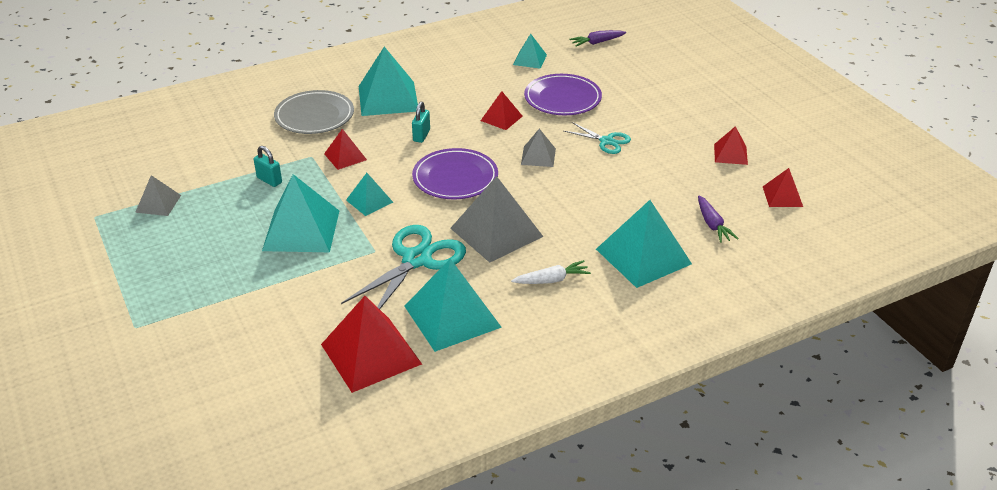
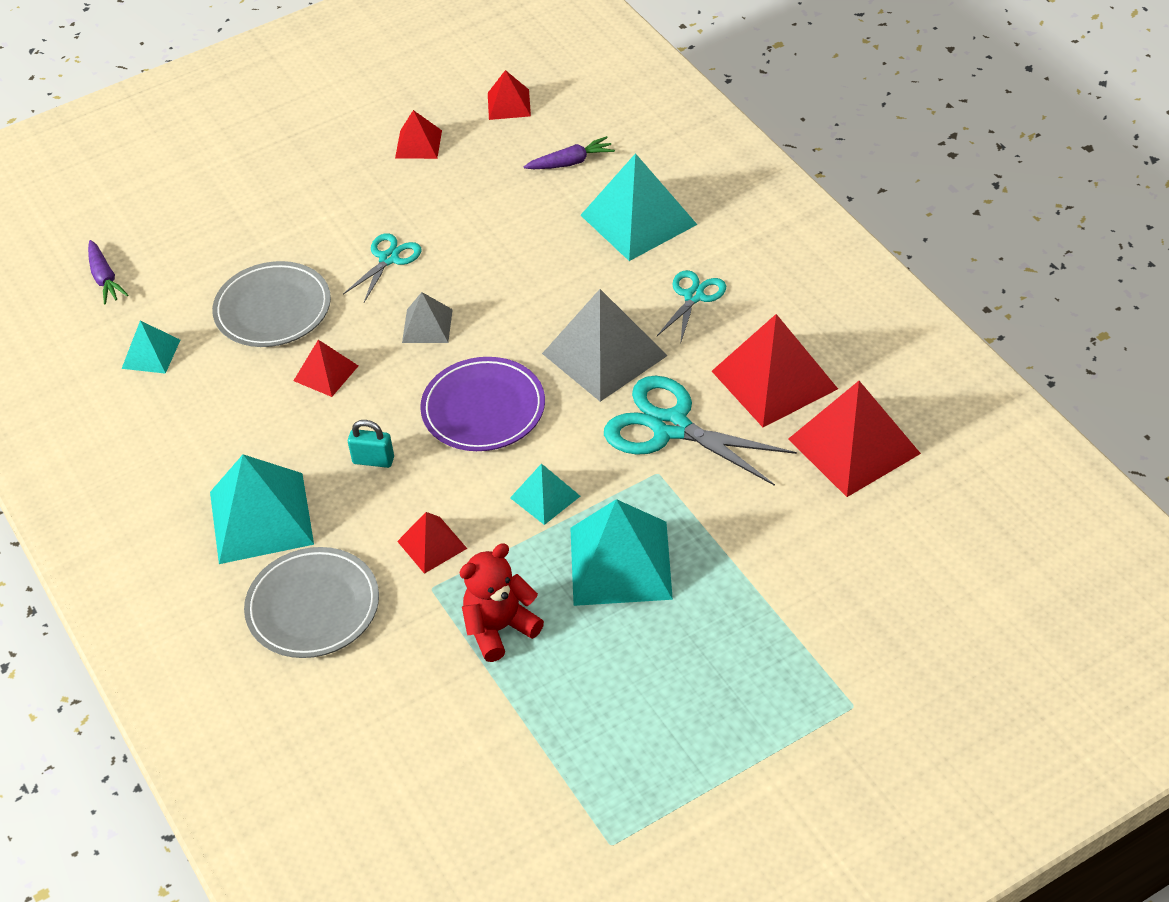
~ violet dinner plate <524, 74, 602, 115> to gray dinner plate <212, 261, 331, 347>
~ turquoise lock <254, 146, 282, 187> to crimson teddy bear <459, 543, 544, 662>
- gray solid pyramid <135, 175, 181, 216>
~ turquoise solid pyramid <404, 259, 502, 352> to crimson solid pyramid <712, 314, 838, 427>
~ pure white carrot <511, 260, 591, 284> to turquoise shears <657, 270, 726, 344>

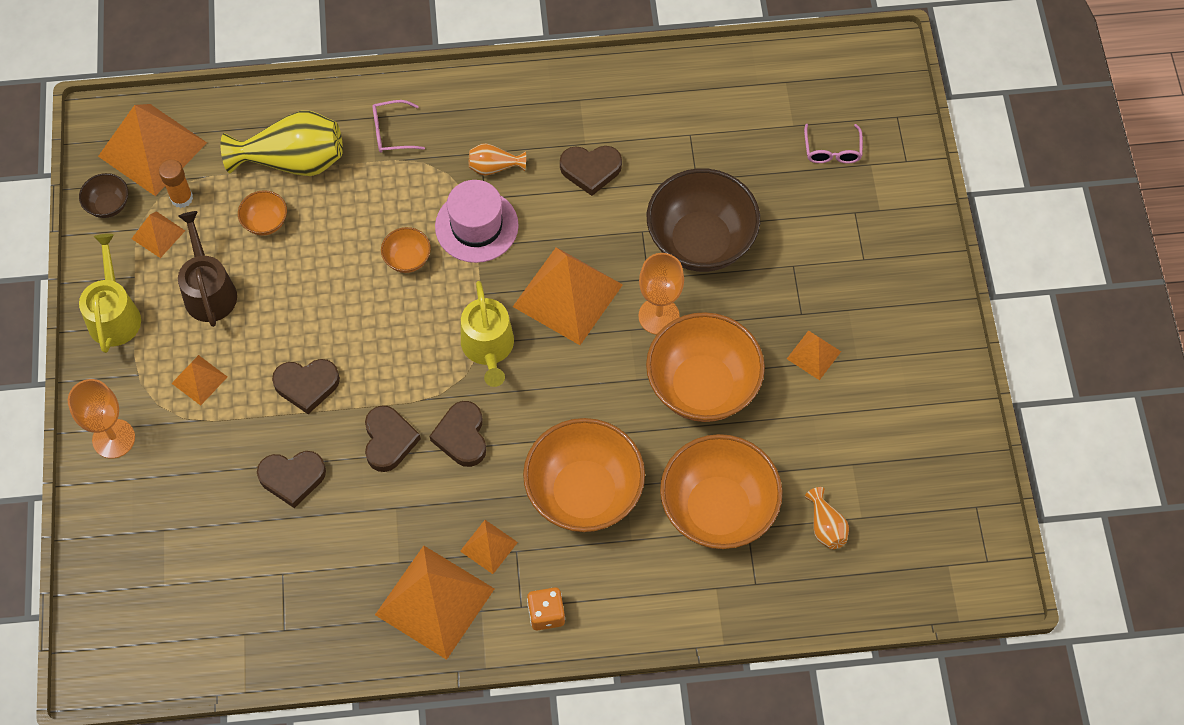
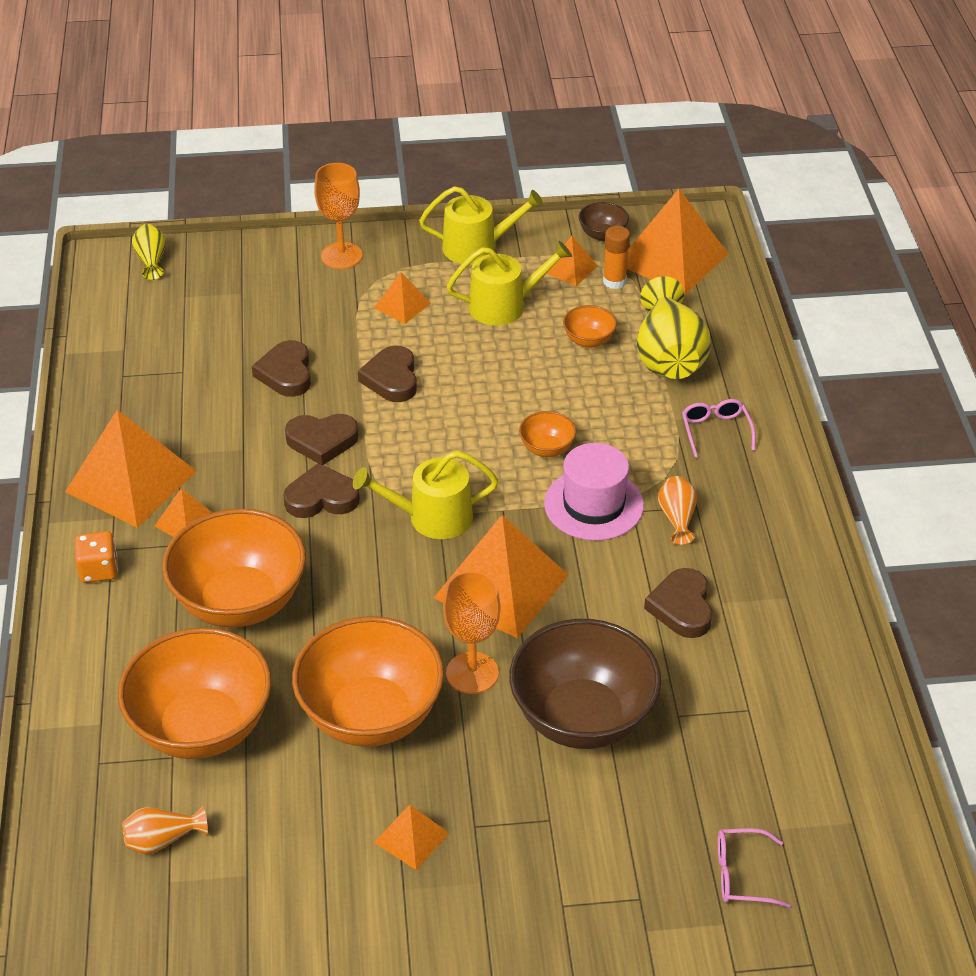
~ brown watering can <178, 211, 237, 327> to yellow watering can <447, 241, 572, 326>
+ yellow flower vase <132, 224, 166, 280>

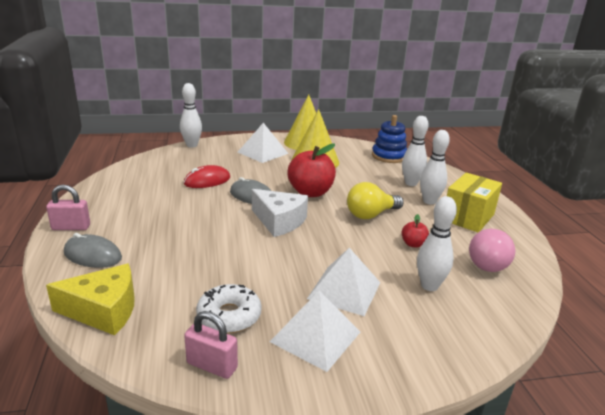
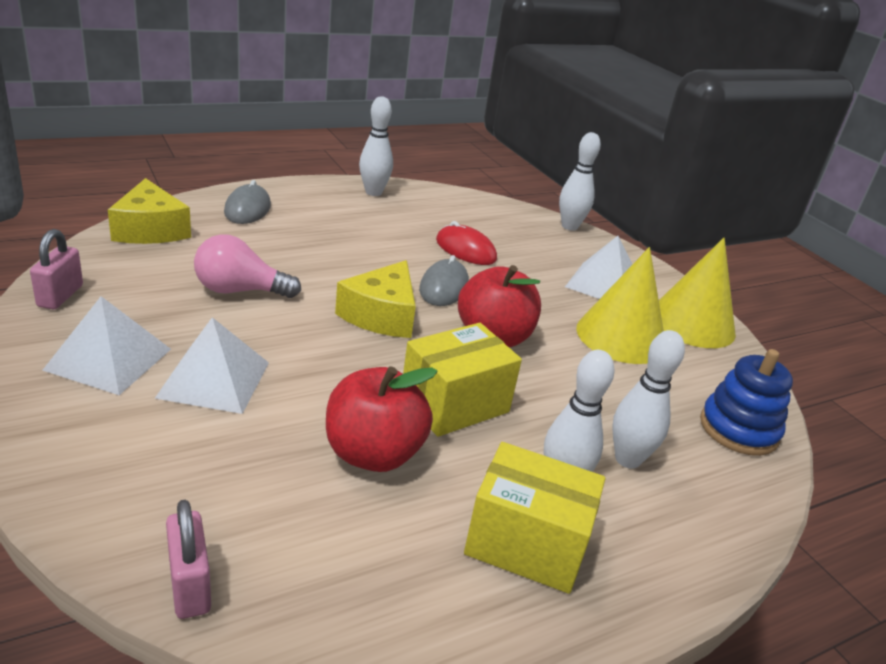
~ yellow bulb <347, 182, 404, 219> to yellow box <403, 323, 522, 437>
~ rosy lock <46, 185, 90, 230> to <166, 500, 211, 619>
~ pure white cheese wedge <252, 189, 308, 237> to yellow cheese wedge <335, 260, 416, 338>
~ pure white bowling pin <417, 196, 457, 291> to <359, 96, 393, 196>
~ crimson apple fruit <401, 214, 429, 248> = <326, 366, 438, 472> x2.11
~ rosy bulb <469, 229, 515, 272> to <194, 234, 301, 298>
- pure white donut <196, 284, 262, 333>

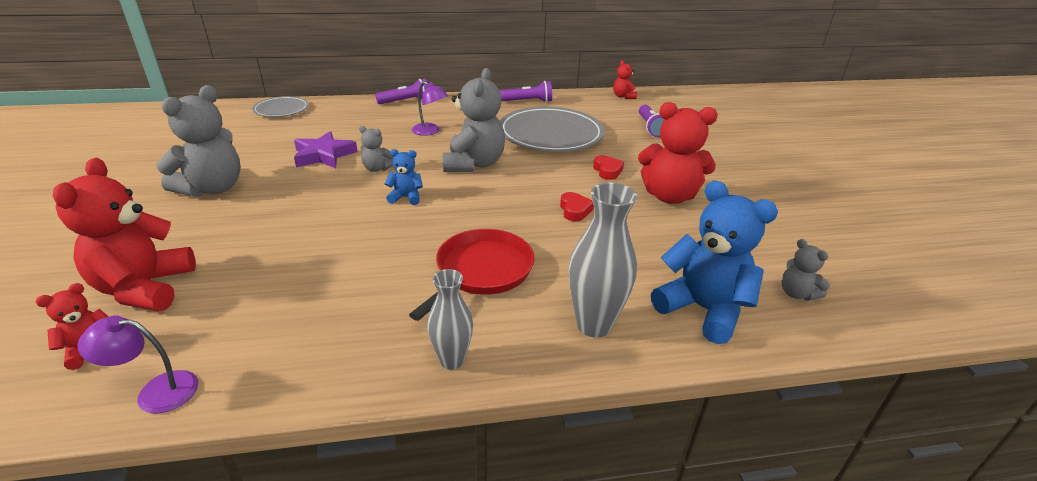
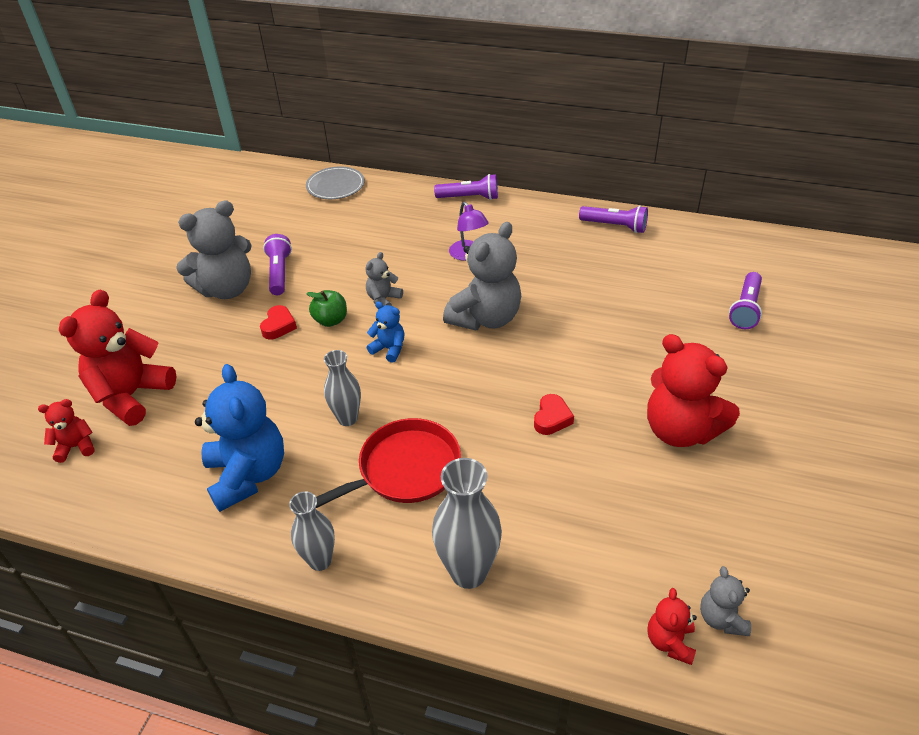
~ crimson teddy bear <613, 60, 637, 99> to <647, 588, 697, 665>
- gray dinner plate <500, 107, 605, 152>
~ gray teddy bear <359, 126, 394, 172> = <366, 252, 403, 306> 75 degrees clockwise
- violet star shape <294, 131, 358, 168>
~ crimson heart <593, 155, 624, 180> to <260, 305, 297, 339>
~ blue teddy bear <651, 181, 778, 344> to <195, 364, 284, 512>
- violet lamp <77, 315, 198, 414>
+ violet flashlight <263, 234, 292, 295>
+ green apple fruit <306, 290, 347, 327>
+ gray flower vase <324, 350, 361, 426>

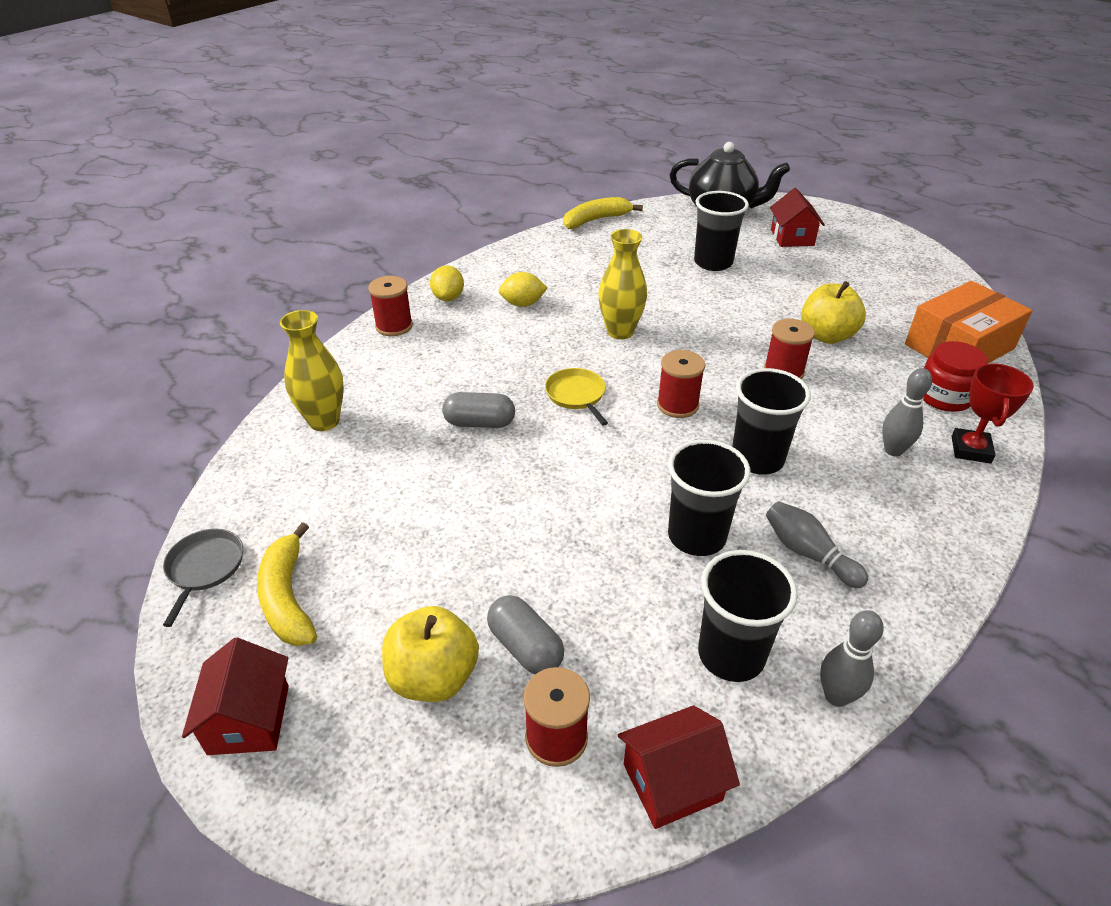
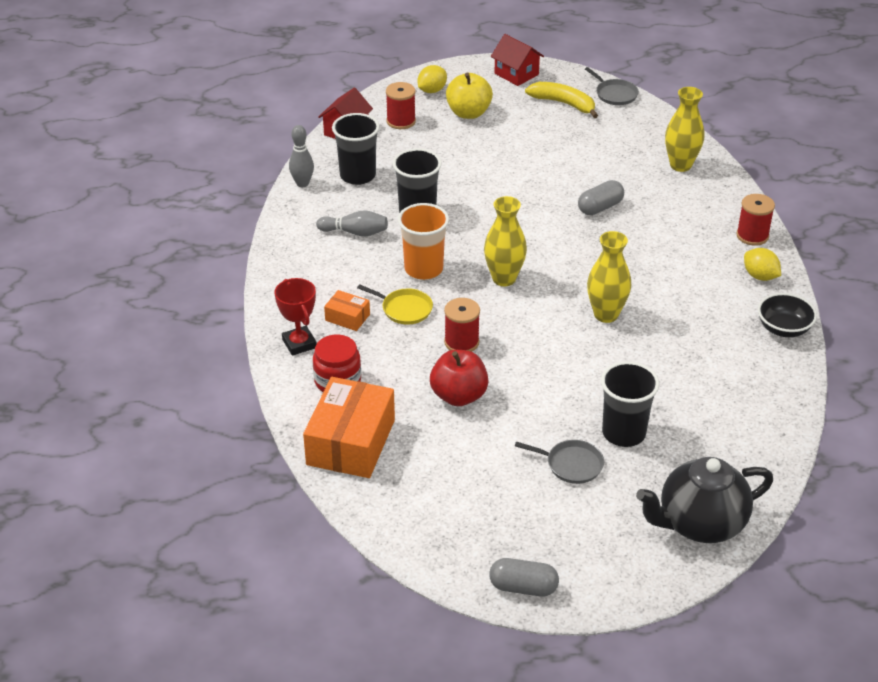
- crimson house <770, 188, 825, 247>
- yellow toy banana <563, 197, 643, 229>
~ yellow toy lemon <499, 272, 548, 307> to <418, 65, 447, 93>
~ yellow apple fruit <801, 281, 866, 344> to crimson apple fruit <430, 350, 489, 406>
~ crimson bobbin <657, 350, 705, 418> to yellow flower vase <484, 196, 527, 286>
~ yellow frying pan <545, 368, 608, 426> to <357, 284, 433, 325>
~ ebony tumbler <732, 368, 811, 474> to orange-coloured tumbler <398, 203, 449, 280>
~ gray bowling pin <882, 368, 932, 456> to orange-coloured box <324, 290, 370, 331>
~ gray pill <487, 595, 564, 674> to <489, 558, 559, 596>
+ ebony deep dish <758, 293, 817, 337>
+ gray frying pan <515, 440, 604, 484>

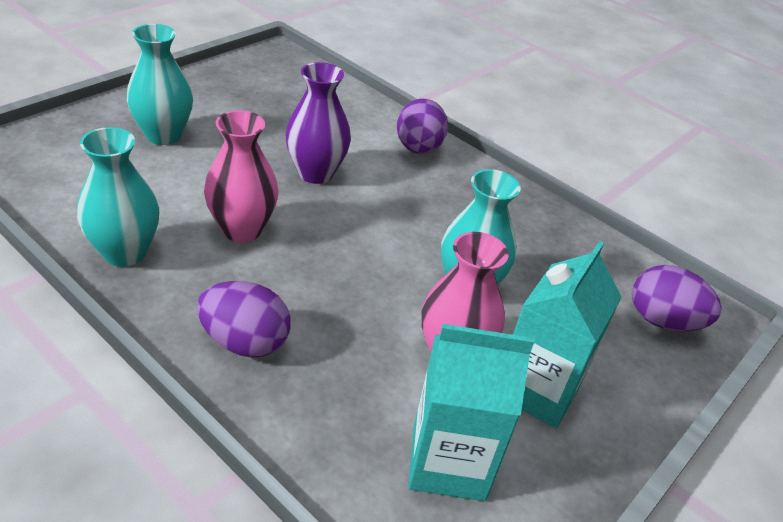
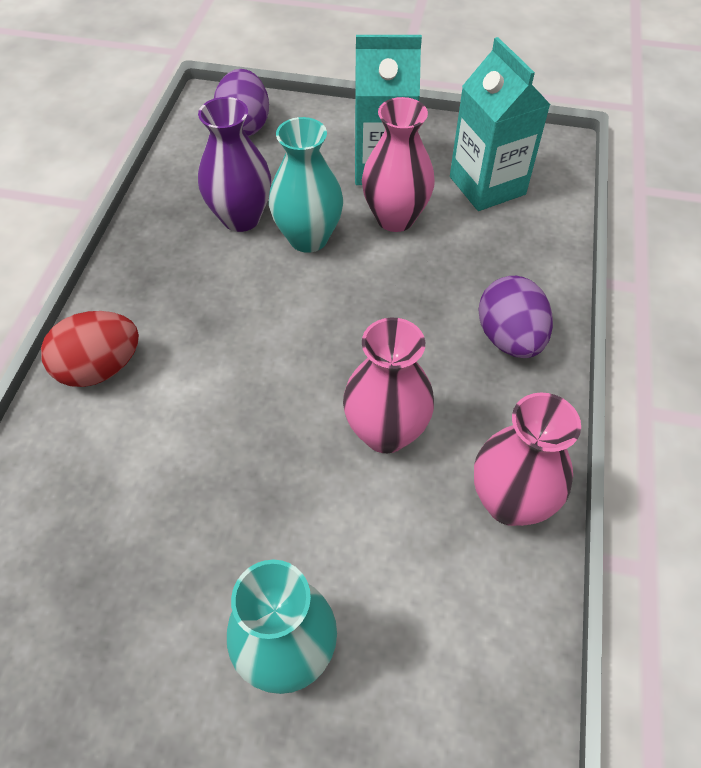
~ violet flower vase <285, 62, 351, 184> to <198, 97, 271, 232>
~ violet egg shape <397, 99, 448, 154> to crimson egg shape <41, 311, 139, 387>
~ turquoise flower vase <77, 127, 159, 267> to rosy flower vase <474, 392, 581, 526>

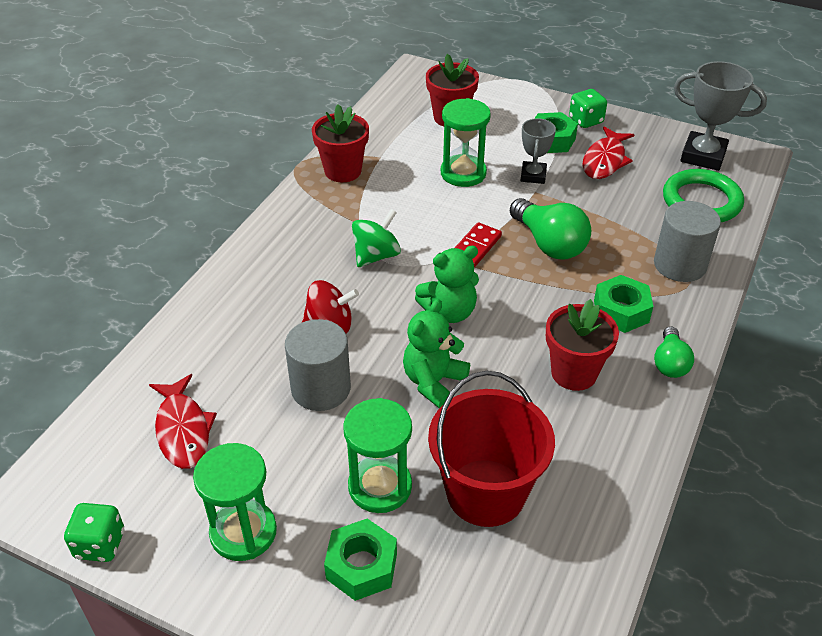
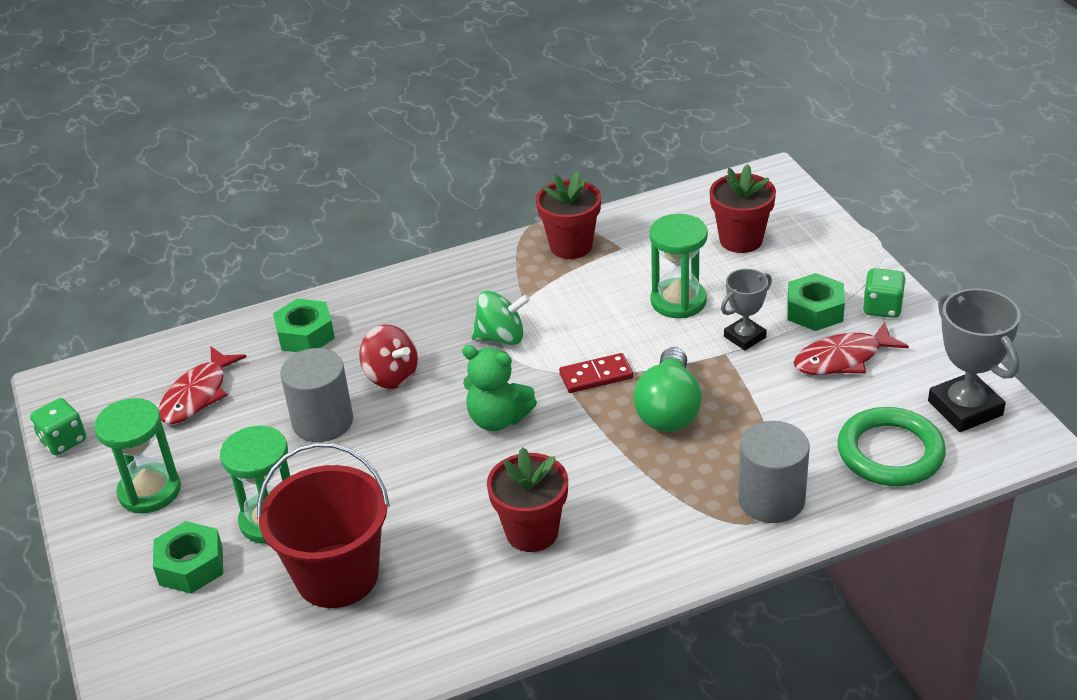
~ green hex nut <594, 275, 654, 333> to <273, 299, 335, 352>
- green teddy bear <403, 299, 470, 409>
- green bulb <654, 327, 694, 378>

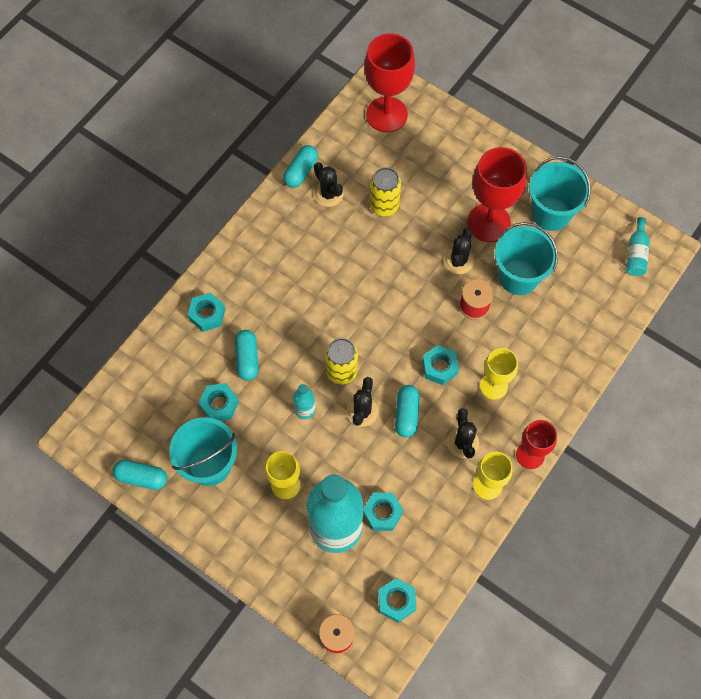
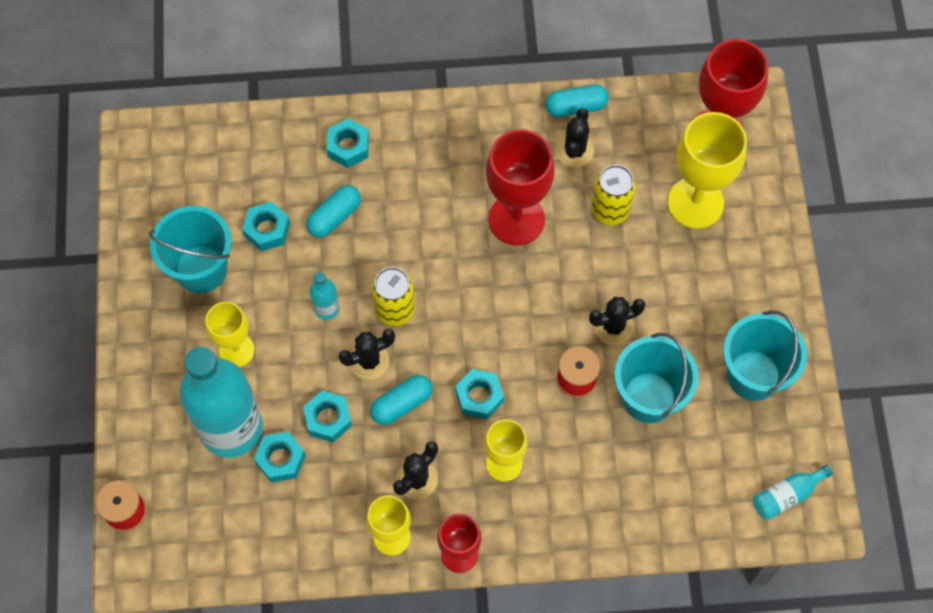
~ crimson wine glass <467, 147, 527, 242> to <486, 129, 555, 246>
- turquoise pill <113, 460, 167, 490>
~ turquoise hex nut <378, 578, 416, 623> to <303, 390, 352, 442>
+ yellow wine glass <668, 112, 747, 229>

